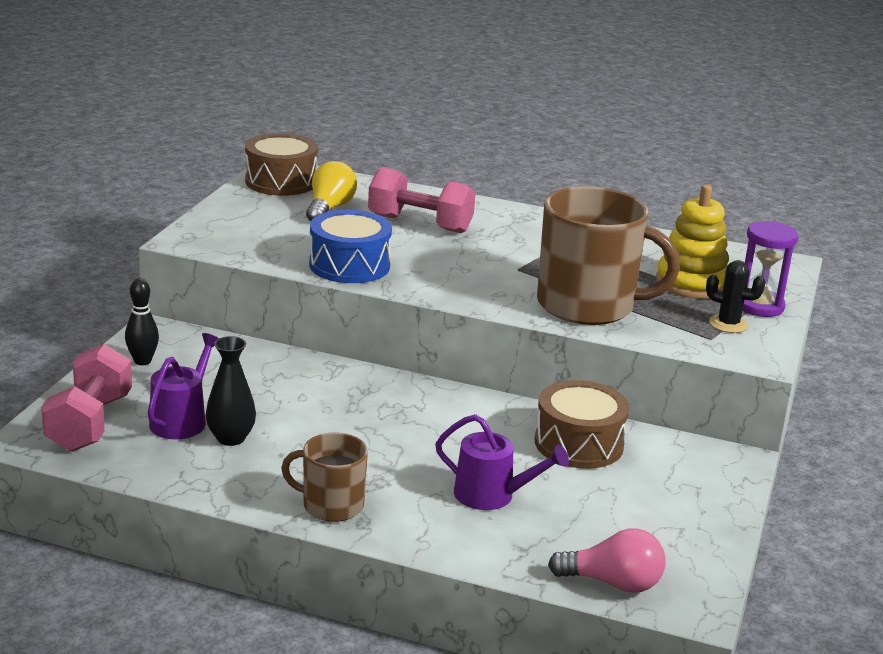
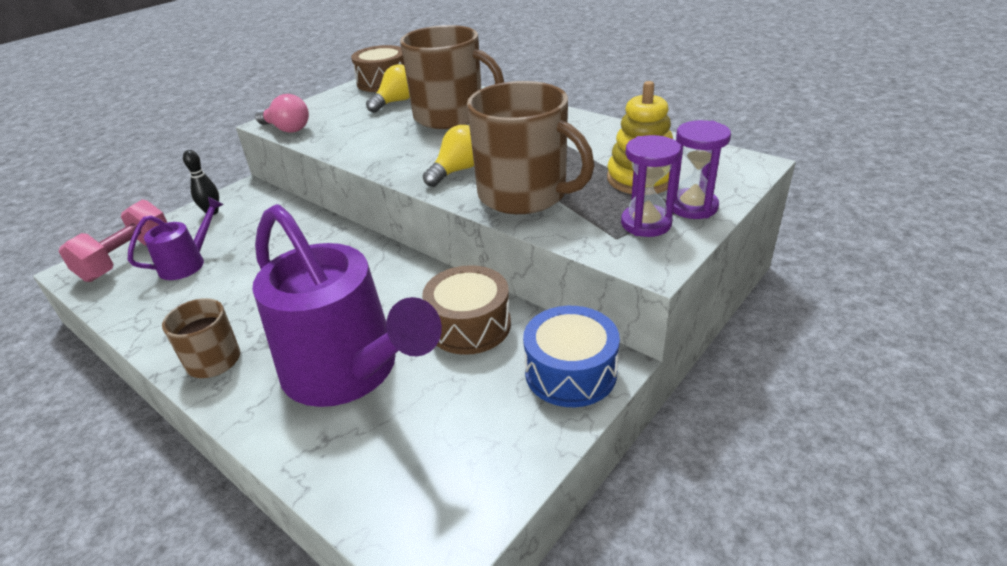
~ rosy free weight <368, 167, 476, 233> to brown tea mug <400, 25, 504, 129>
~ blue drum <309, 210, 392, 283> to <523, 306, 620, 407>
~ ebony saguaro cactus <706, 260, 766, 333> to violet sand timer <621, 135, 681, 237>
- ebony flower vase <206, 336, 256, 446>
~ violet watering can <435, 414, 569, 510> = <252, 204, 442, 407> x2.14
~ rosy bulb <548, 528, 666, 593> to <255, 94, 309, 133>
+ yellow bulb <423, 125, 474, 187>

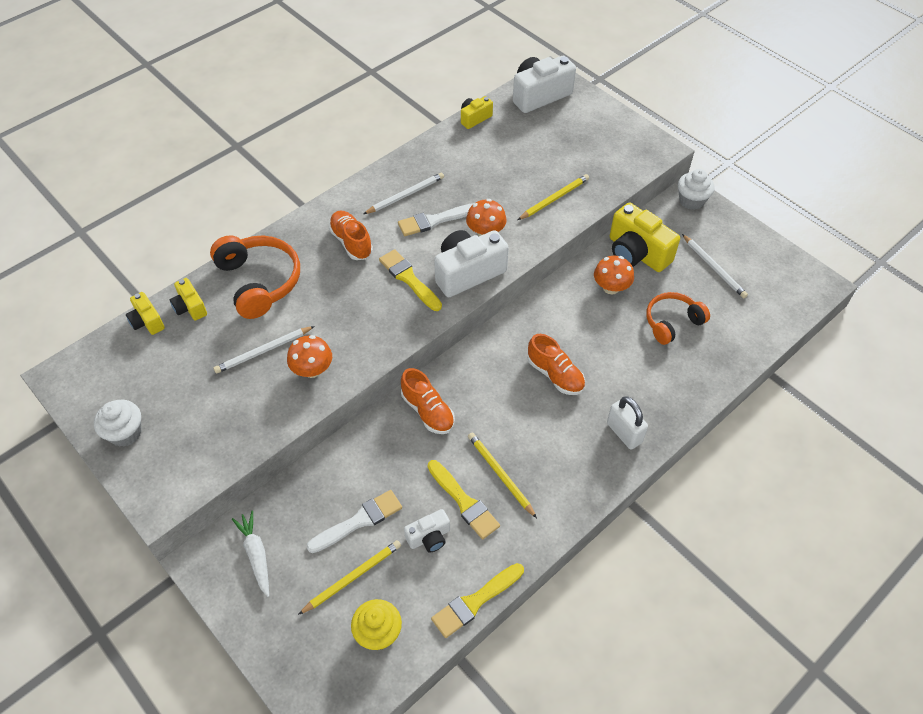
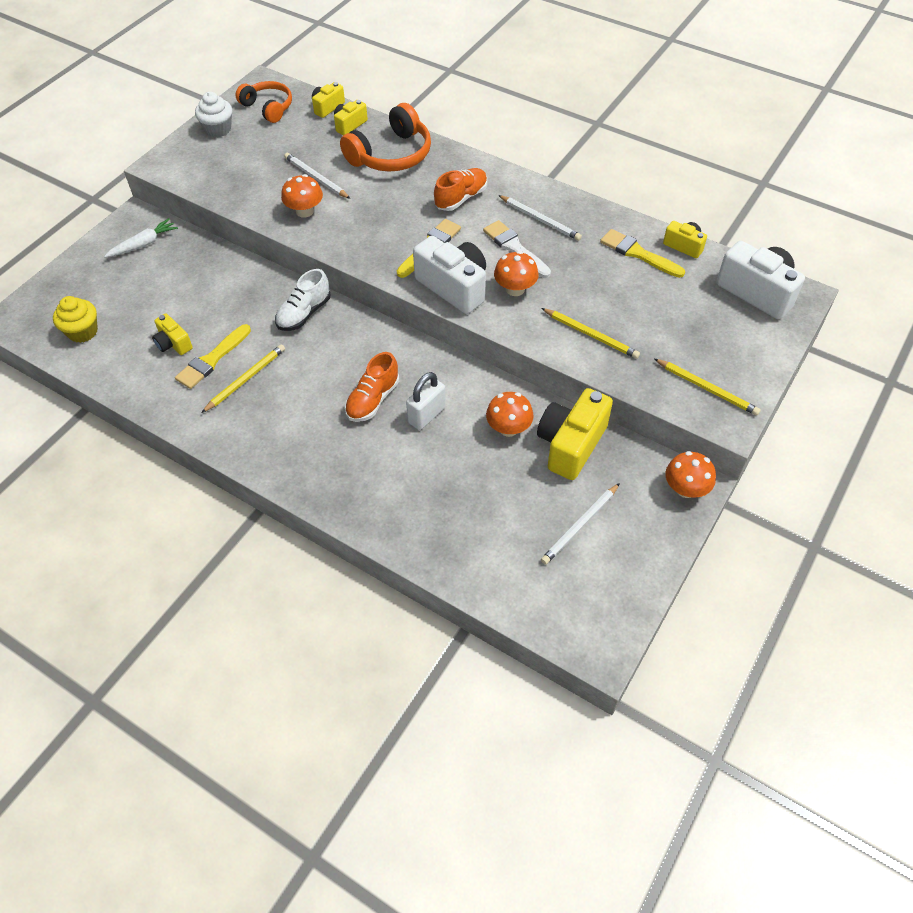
~ pure white muffin <678, 169, 715, 210> to orange-coloured mushroom <665, 451, 716, 498>
~ orange-coloured over-ear headphones <646, 292, 710, 345> to <236, 81, 292, 123>
~ orange-coloured lace-up shoe <401, 368, 455, 434> to pure white lace-up shoe <275, 269, 330, 331>
~ pure white lock <607, 396, 648, 449> to <406, 372, 446, 430>
- pure white paint brush <306, 490, 402, 553>
~ pure white camera <404, 509, 450, 552> to yellow camera <152, 313, 193, 355>
~ yellow wooden pencil <298, 540, 401, 615> to <654, 359, 761, 416>
~ yellow paint brush <431, 563, 524, 638> to <600, 229, 685, 278>

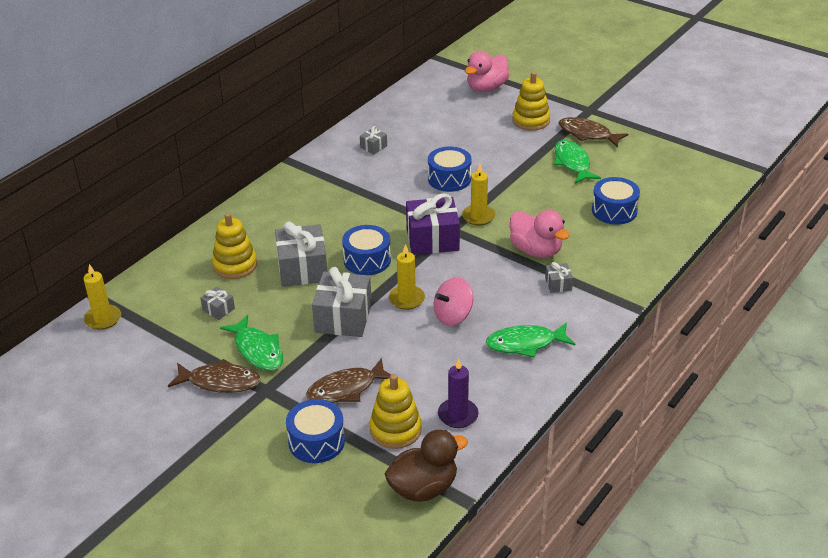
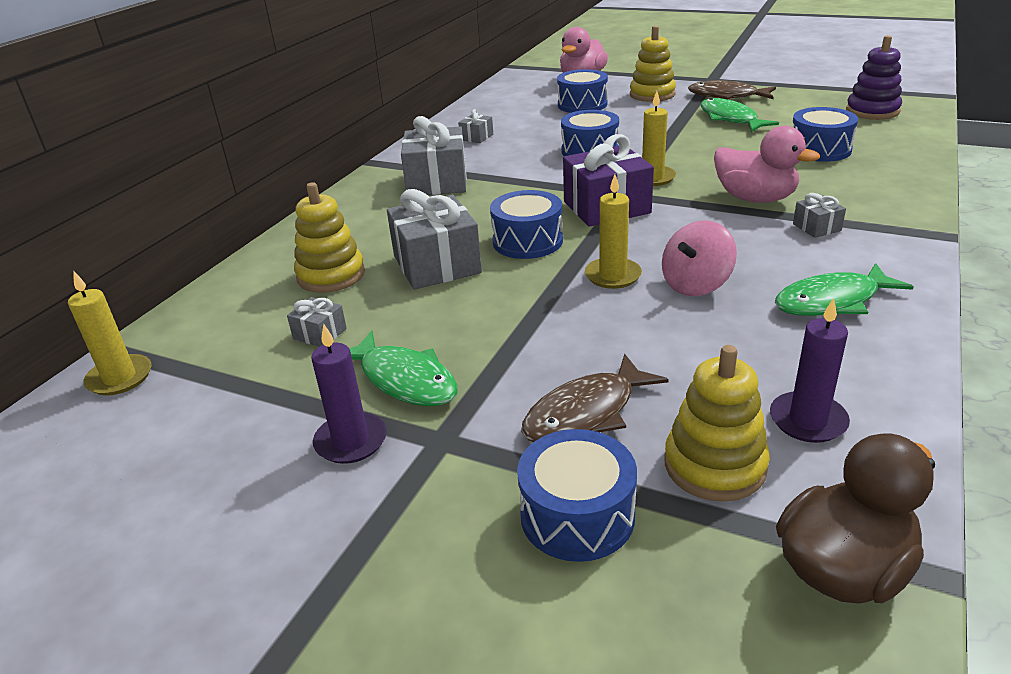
~ gray wrapped gift <312, 267, 372, 337> to <401, 116, 467, 195>
~ brown fish <168, 359, 260, 393> to violet pillar candle <311, 324, 387, 464>
+ violet stacking rings <846, 35, 902, 120>
+ blue drum <557, 69, 608, 113>

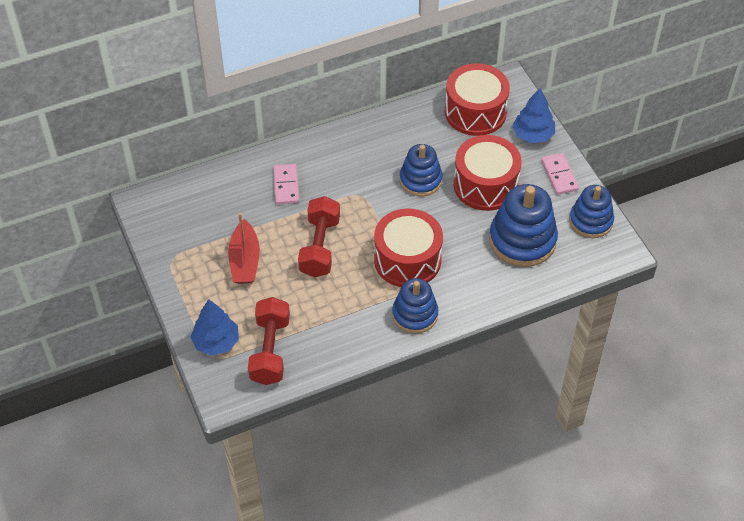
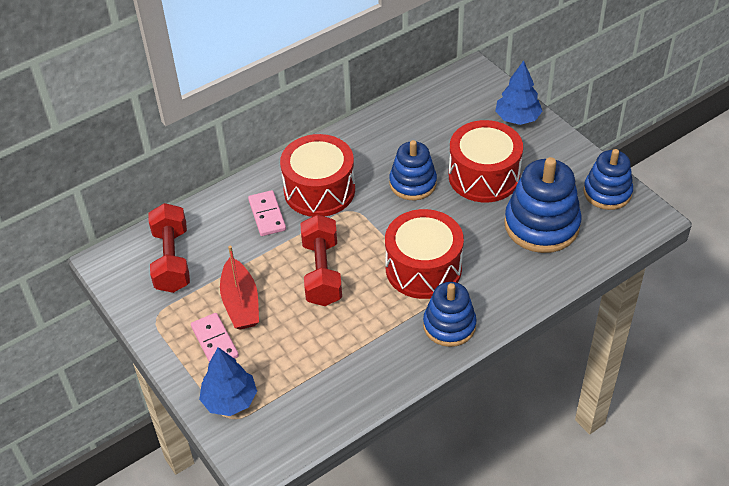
~ crimson drum <445, 63, 510, 136> to <280, 134, 355, 217>
~ rosy domino <541, 153, 579, 195> to <191, 313, 239, 362>
~ crimson free weight <248, 297, 290, 385> to <148, 203, 190, 293>

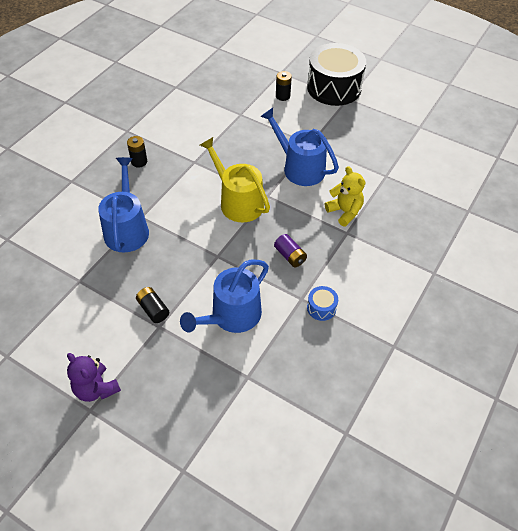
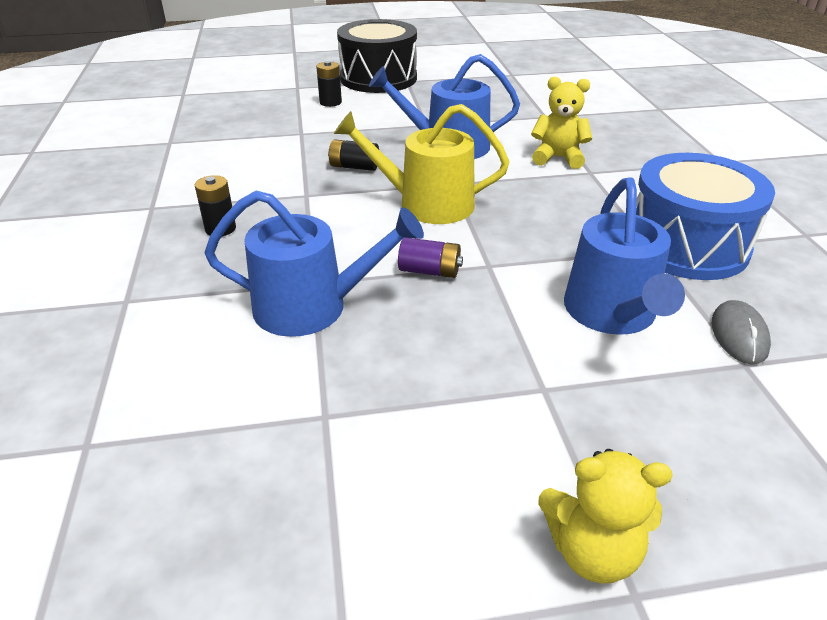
~ blue watering can <98, 157, 149, 252> = <204, 190, 424, 337> 135 degrees clockwise
~ violet power cell <274, 234, 307, 267> to <398, 237, 463, 278>
~ blue drum <307, 286, 338, 321> = <636, 153, 775, 280> x2.46
~ ebony power cell <136, 287, 169, 323> to <328, 139, 379, 171>
~ violet teddy bear <67, 353, 121, 402> to yellow teddy bear <538, 449, 673, 584>
+ gray mouse <712, 300, 771, 364>

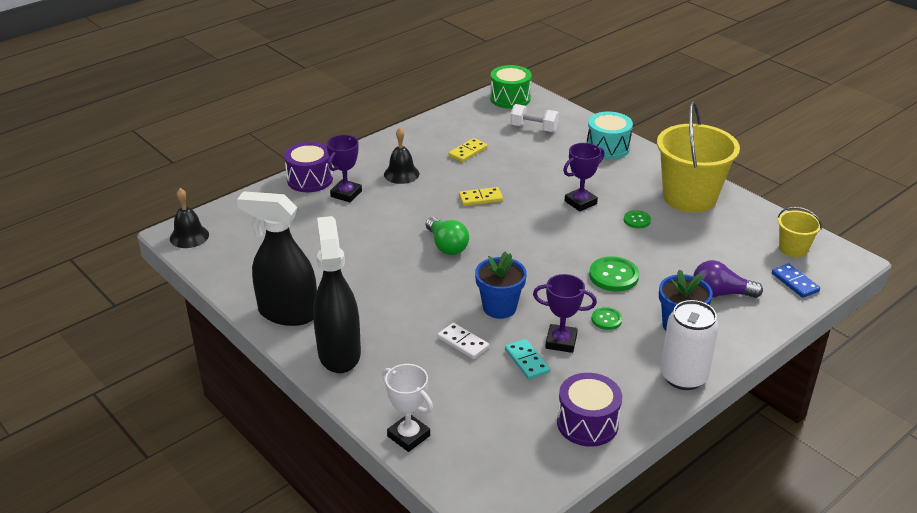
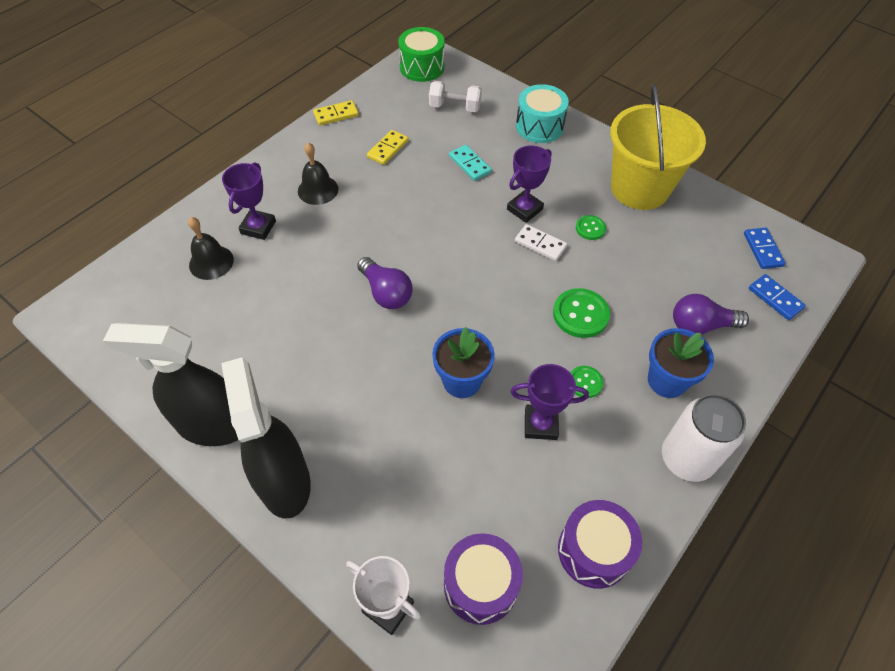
~ violet drum <284, 142, 333, 192> to <444, 533, 523, 625>
~ yellow domino <459, 187, 503, 206> to <313, 100, 359, 125>
~ ebony hand bell <170, 188, 209, 248> to <188, 217, 234, 280>
~ yellow sand bucket <778, 207, 822, 258> to blue domino <744, 228, 786, 269>
~ green bulb <426, 217, 469, 255> to violet bulb <357, 257, 412, 309>
~ pure white domino <438, 323, 489, 359> to <515, 224, 567, 261>
~ turquoise domino <505, 339, 550, 380> to <449, 145, 492, 181>

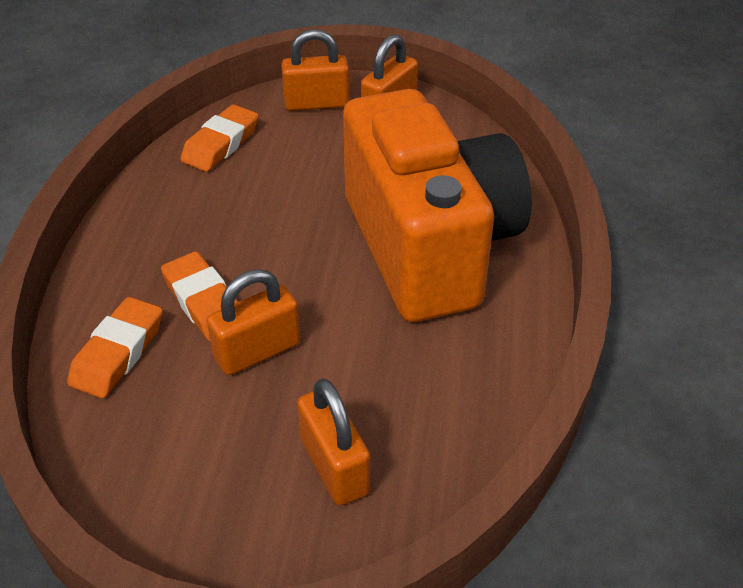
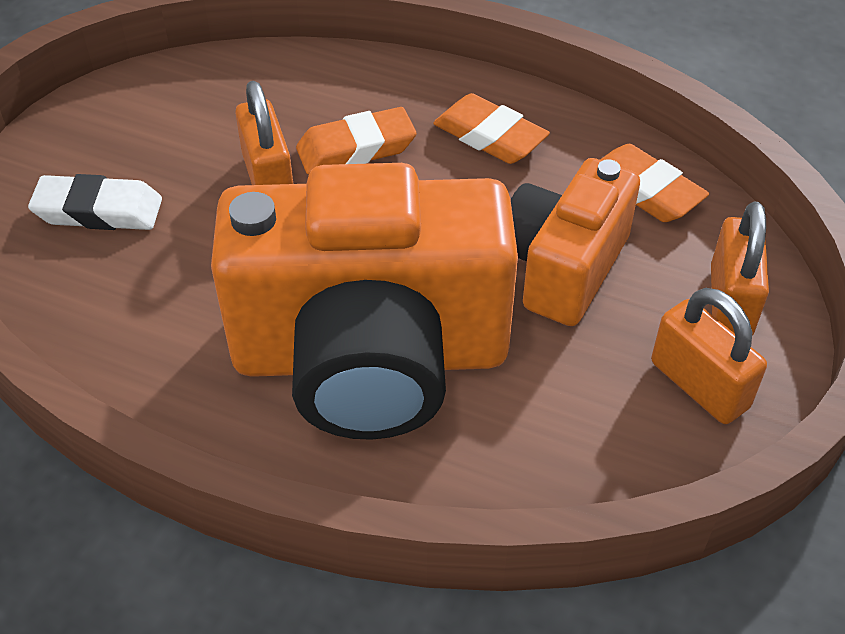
~ orange-coloured gum eraser <67, 297, 163, 398> to <433, 93, 550, 164>
~ orange-coloured lock <297, 378, 370, 505> to pure white gum eraser <28, 174, 162, 230>
+ orange-coloured camera <511, 158, 640, 326>

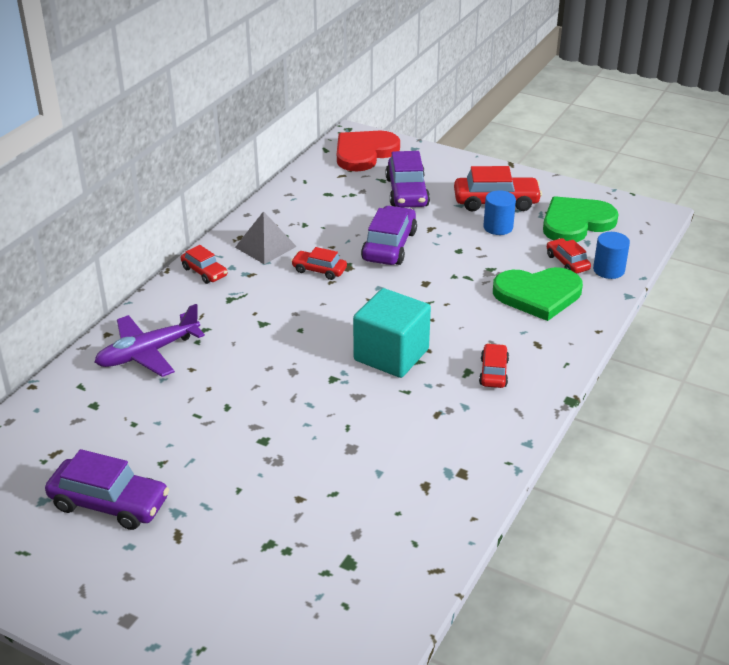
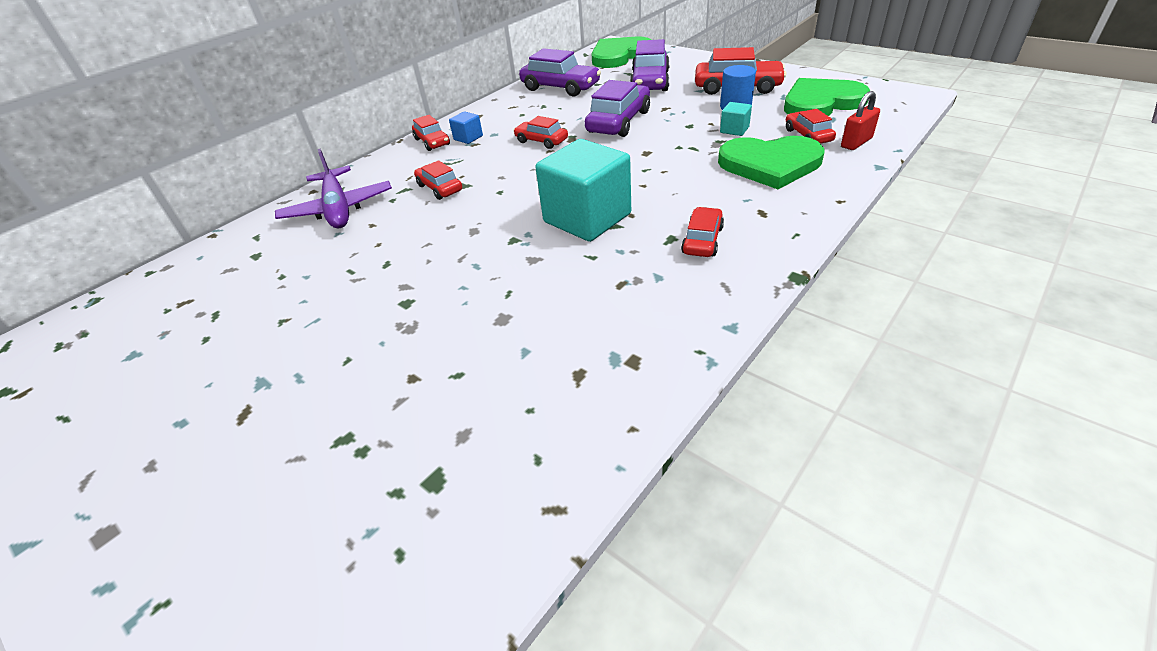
~ crimson heart <337, 131, 400, 171> to green heart <591, 37, 651, 68>
- gray solid pyramid <235, 211, 297, 264>
~ blue cylinder <593, 232, 630, 279> to crimson lock <841, 91, 880, 150>
~ violet toy plane <95, 304, 205, 377> = <275, 149, 392, 229> 90 degrees counterclockwise
~ violet toy car <45, 449, 169, 530> to <519, 48, 601, 97>
+ turquoise block <720, 102, 752, 136>
+ blue block <449, 111, 483, 144>
+ crimson toy car <414, 160, 462, 200>

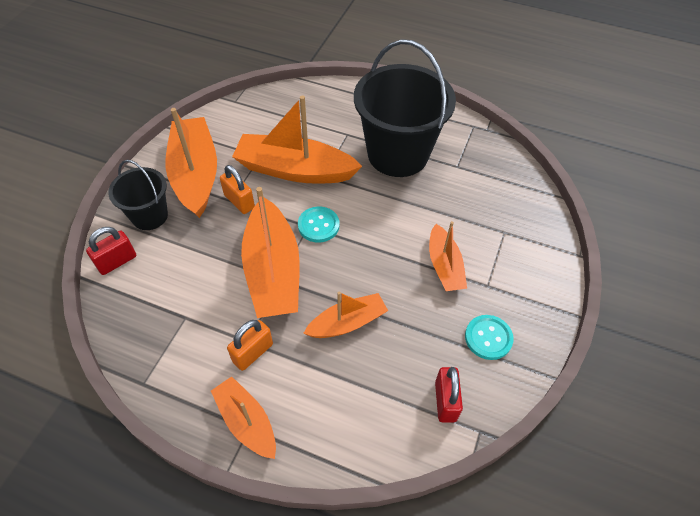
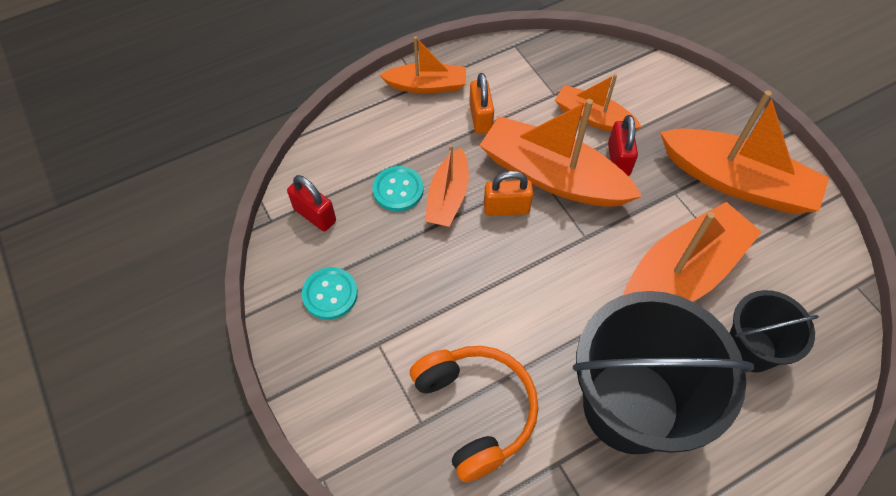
~ ebony sand bucket <108, 160, 168, 230> to <730, 290, 819, 372>
~ orange-coloured lock <220, 165, 255, 214> to <484, 171, 533, 216>
~ turquoise sewing button <298, 206, 340, 243> to <373, 166, 424, 212>
~ orange-coloured toy boat <429, 221, 467, 291> to <555, 74, 642, 132>
~ crimson lock <86, 227, 136, 275> to <608, 115, 638, 176>
+ orange-coloured over-ear headphones <410, 346, 539, 482>

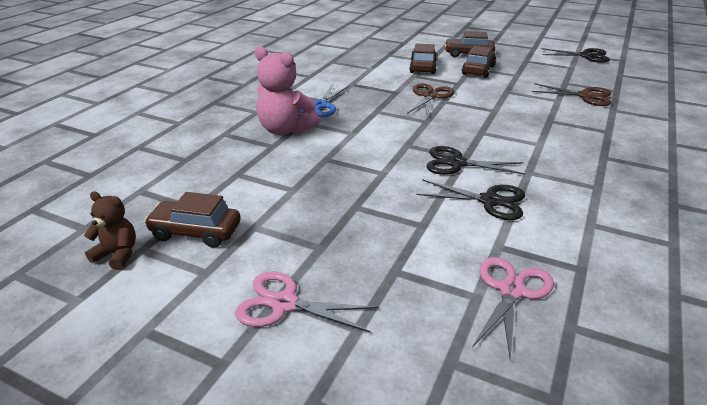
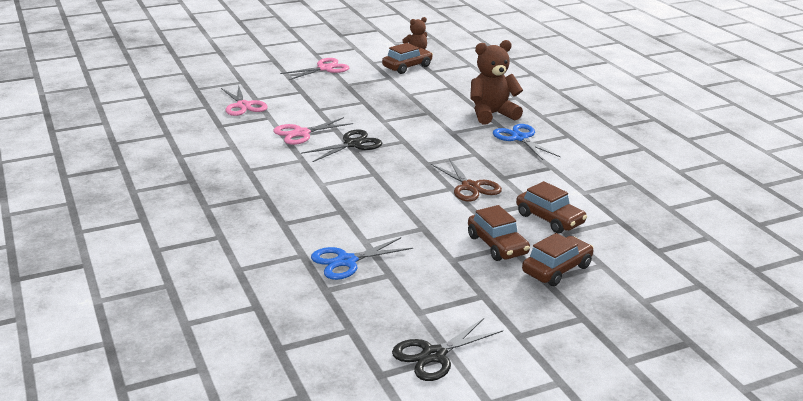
~ rosy teddy bear <255, 46, 320, 135> to brown teddy bear <470, 40, 523, 124>
~ brown shears <532, 83, 611, 106> to blue shears <311, 237, 413, 280>
~ ebony shears <417, 179, 525, 220> to rosy shears <273, 117, 353, 145>

